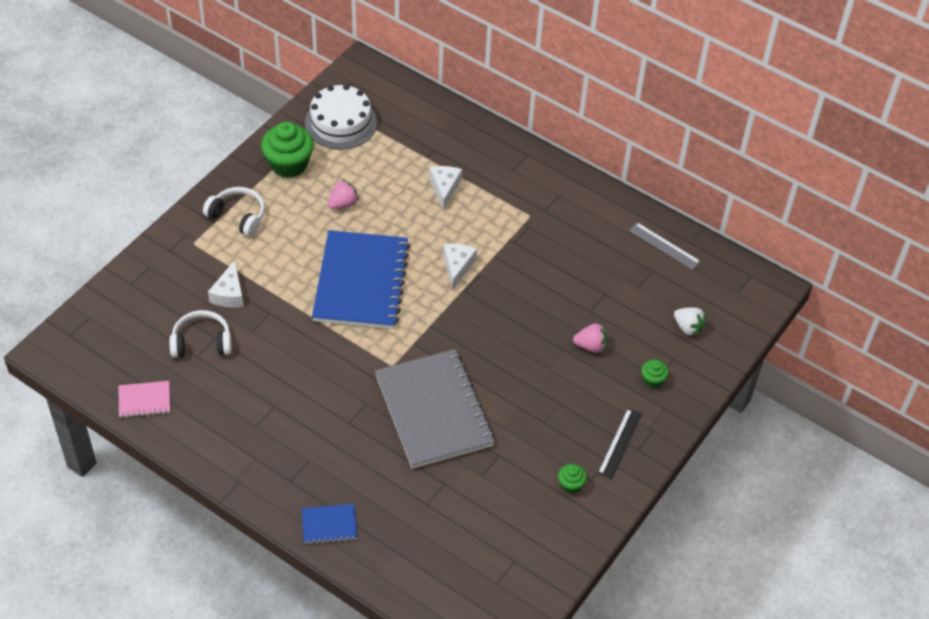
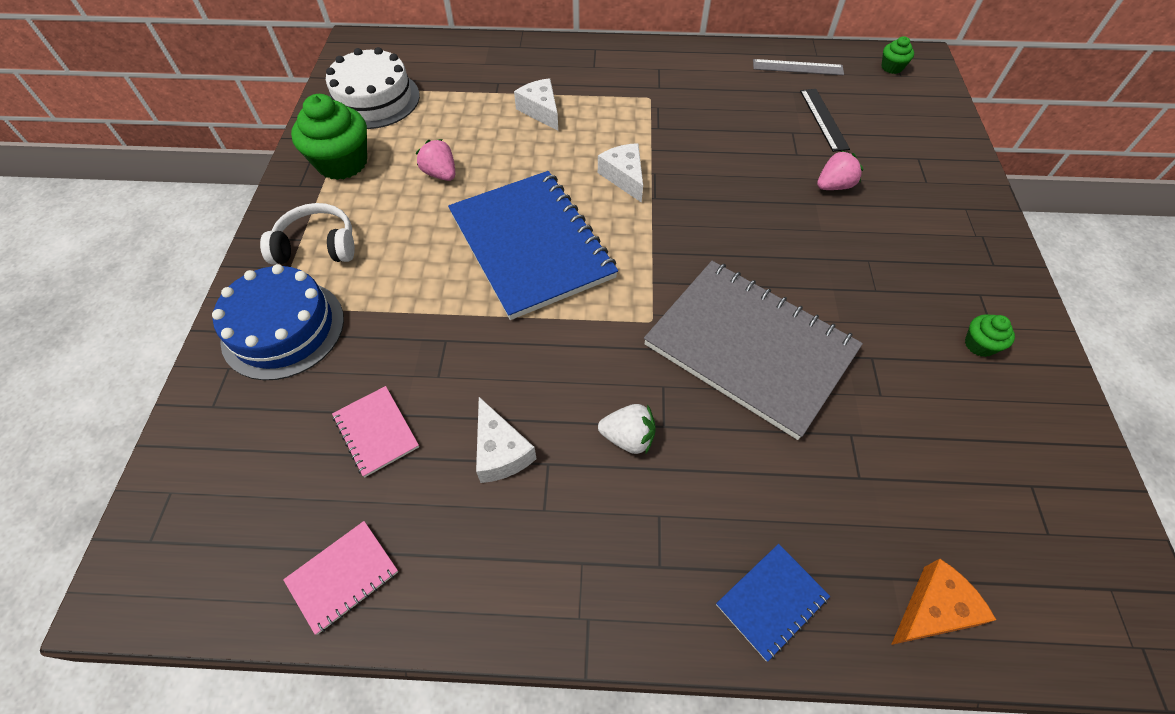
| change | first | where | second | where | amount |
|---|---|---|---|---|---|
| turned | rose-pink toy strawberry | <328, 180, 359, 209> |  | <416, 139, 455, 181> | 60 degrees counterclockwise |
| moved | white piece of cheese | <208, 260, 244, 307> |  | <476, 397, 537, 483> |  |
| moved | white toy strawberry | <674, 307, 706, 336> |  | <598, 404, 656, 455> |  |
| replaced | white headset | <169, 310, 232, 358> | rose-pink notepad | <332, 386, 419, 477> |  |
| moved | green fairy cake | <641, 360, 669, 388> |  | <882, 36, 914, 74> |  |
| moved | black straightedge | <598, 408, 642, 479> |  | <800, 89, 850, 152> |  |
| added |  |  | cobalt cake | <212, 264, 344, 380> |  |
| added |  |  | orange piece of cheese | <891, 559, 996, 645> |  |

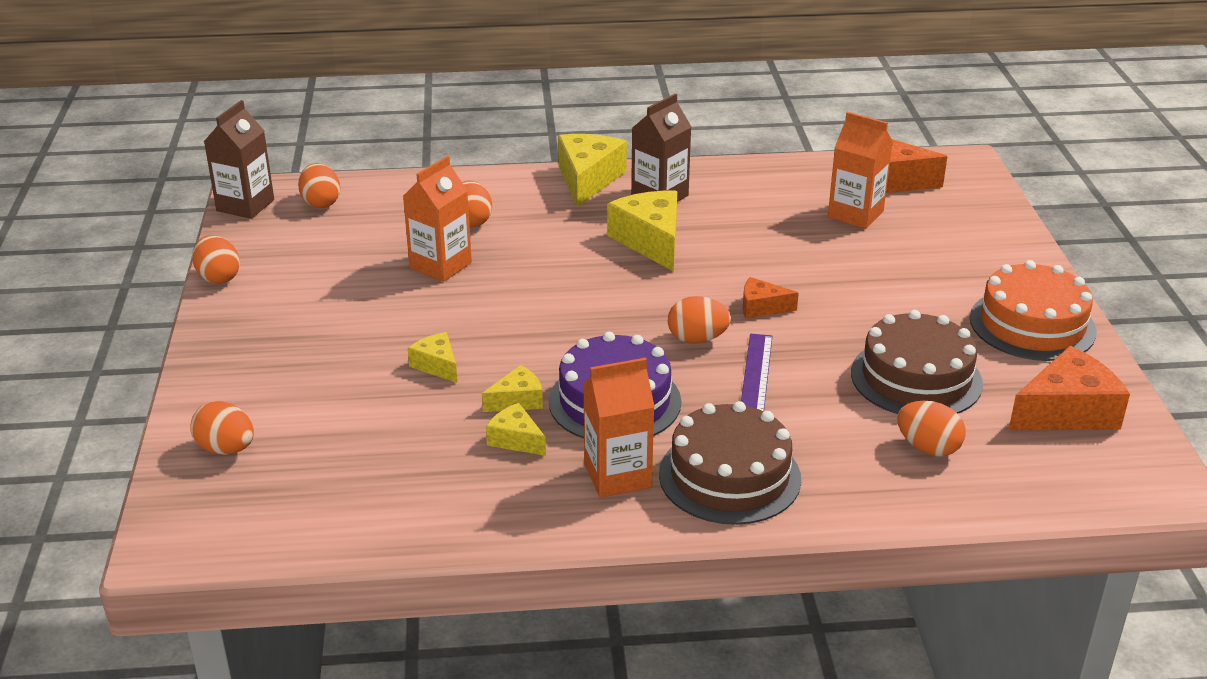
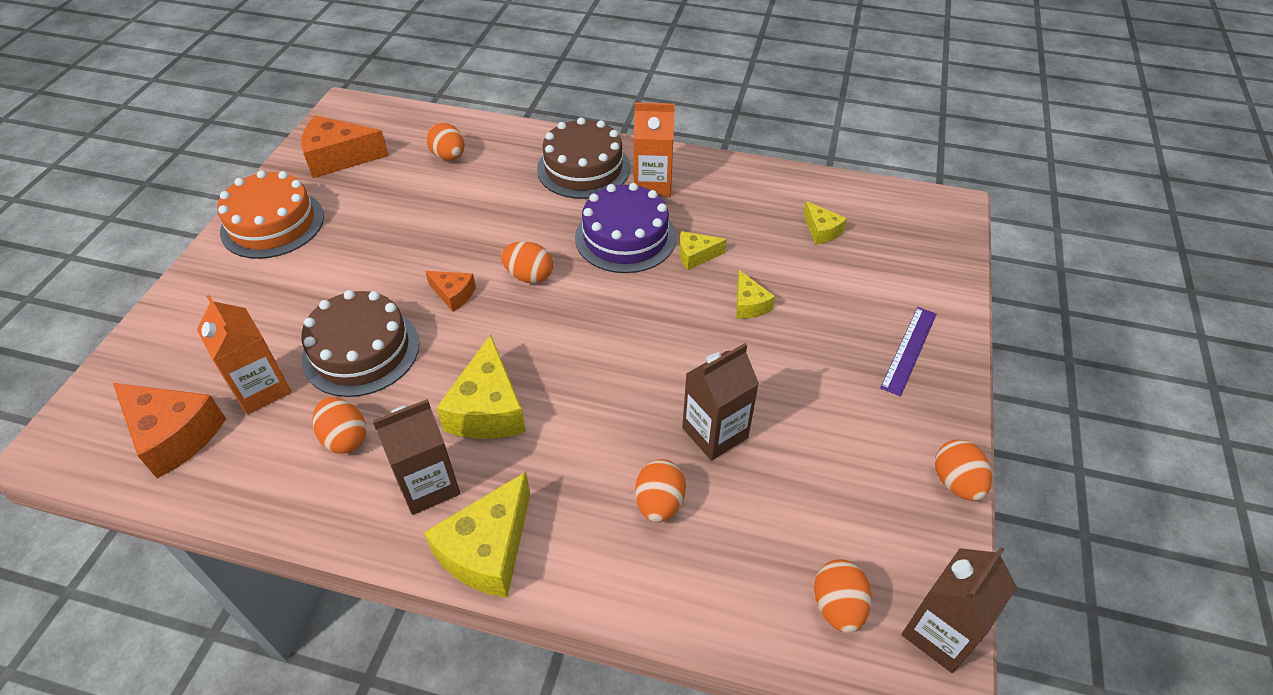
| change | first | where | second | where | amount |
|---|---|---|---|---|---|
| recoloured | orange milk carton | <403, 156, 472, 282> | dark brown milk carton | <682, 343, 759, 461> |  |
| moved | dark brown cake | <851, 310, 983, 414> |  | <301, 290, 420, 397> |  |
| moved | royal purple straightedge | <741, 334, 773, 411> |  | <880, 307, 937, 397> |  |
| moved | orange egg shape | <190, 401, 254, 455> |  | <312, 397, 366, 454> |  |
| moved | yellow piece of cheese | <486, 403, 546, 456> |  | <803, 201, 847, 245> |  |

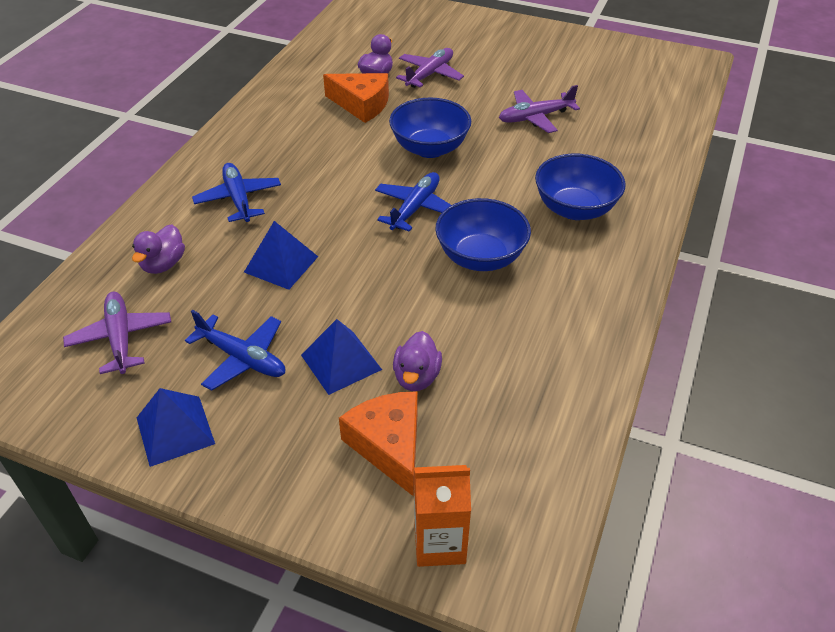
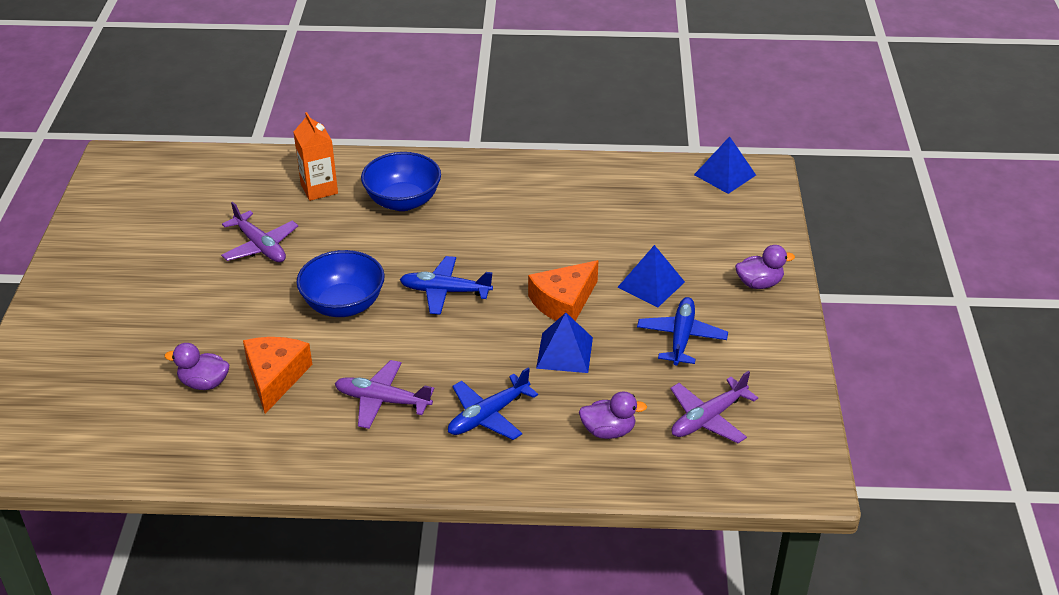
| change | first | where | second | where | amount |
|---|---|---|---|---|---|
| moved | royal purple toy plane | <396, 48, 464, 88> |  | <335, 360, 434, 429> |  |
| removed | cobalt serving bowl | <435, 198, 531, 271> |  |  |  |
| moved | royal purple duck | <393, 331, 442, 391> |  | <735, 245, 795, 289> |  |
| moved | cobalt pyramid | <137, 388, 215, 467> |  | <694, 136, 756, 194> |  |
| moved | orange piece of cheese | <339, 391, 418, 497> |  | <528, 260, 599, 321> |  |
| moved | orange milk carton | <414, 465, 471, 567> |  | <294, 112, 338, 201> |  |

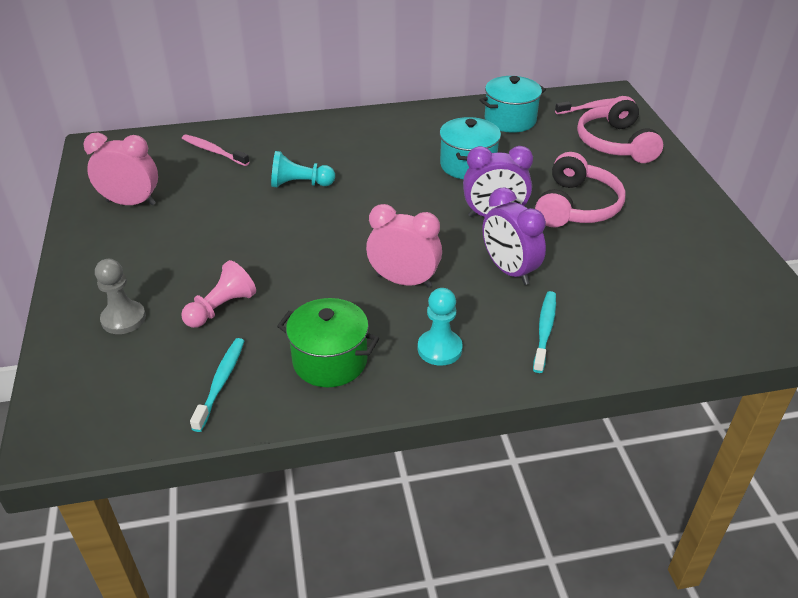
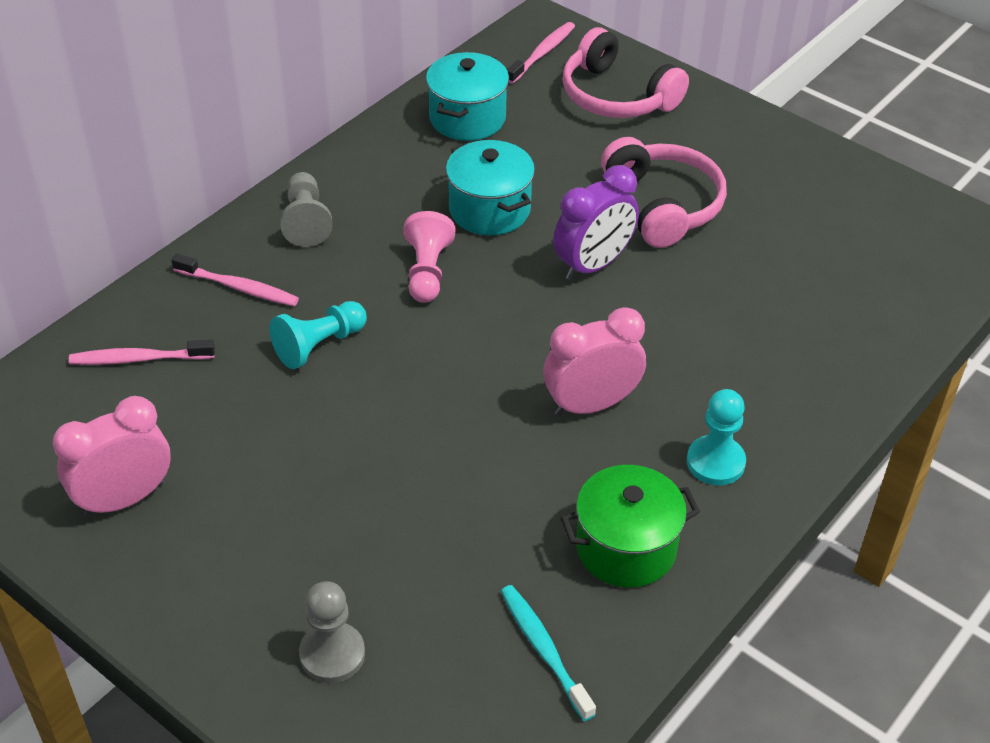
| change | first | where | second | where | amount |
|---|---|---|---|---|---|
| removed | royal purple bedside clock | <483, 187, 546, 285> |  |  |  |
| moved | rose-pink chess pawn | <181, 260, 256, 328> |  | <403, 211, 455, 303> |  |
| removed | turquoise dental brush | <533, 291, 556, 373> |  |  |  |
| added |  |  | grey chess pawn | <280, 172, 333, 247> |  |
| added |  |  | rose-pink dental brush | <171, 254, 299, 306> |  |

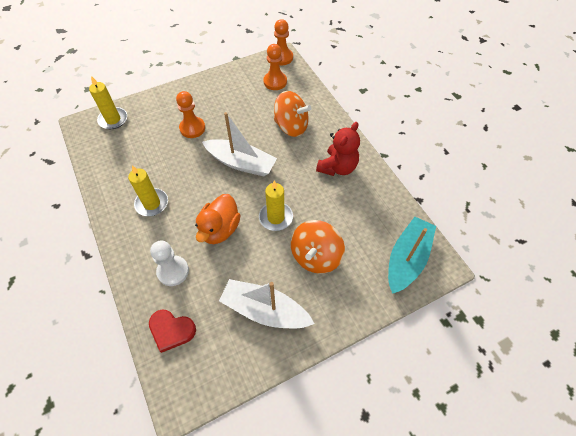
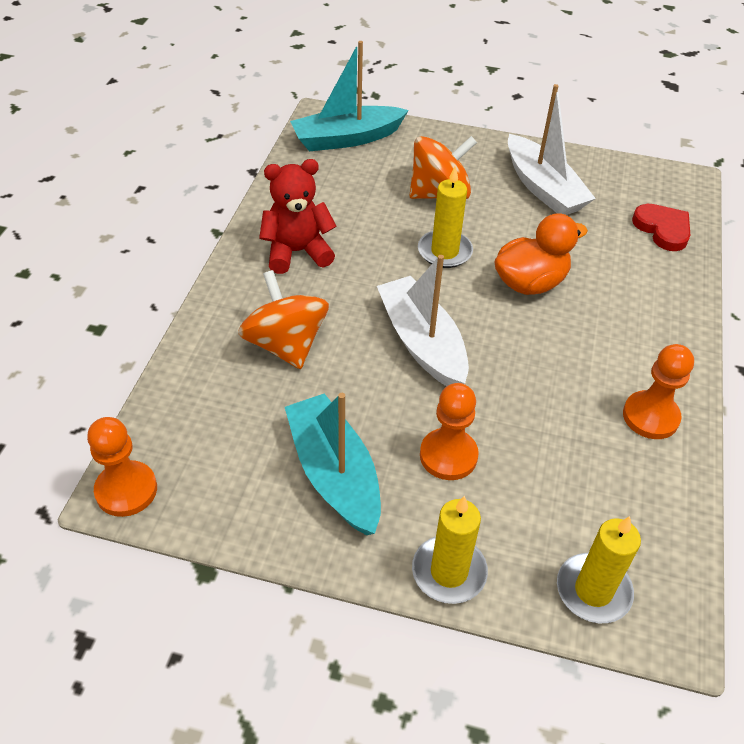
| change | first | where | second | where | amount |
|---|---|---|---|---|---|
| moved | orange chess pawn | <263, 44, 287, 90> |  | <623, 344, 694, 439> |  |
| moved | yellow wax candle | <128, 165, 168, 216> |  | <412, 496, 488, 604> |  |
| removed | white chess pawn | <150, 241, 189, 286> |  |  |  |
| added |  |  | turquoise boat | <285, 393, 381, 535> |  |

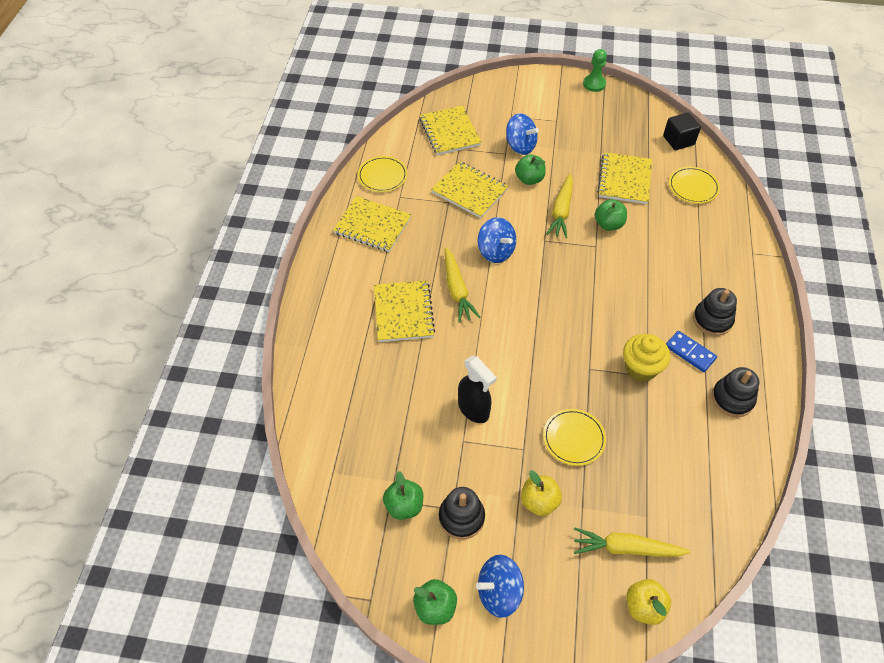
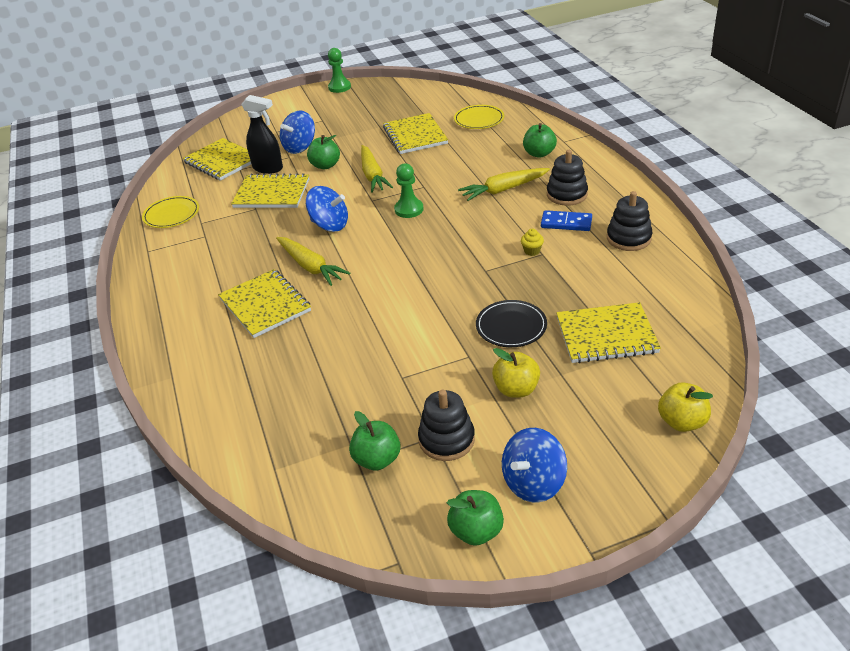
| change | first | where | second | where | amount |
|---|---|---|---|---|---|
| removed | black solid cube | <663, 112, 701, 150> |  |  |  |
| turned | cobalt spinning top | <506, 113, 539, 155> |  | <280, 111, 315, 154> | 120 degrees clockwise |
| moved | yellow notepad | <333, 196, 412, 252> |  | <556, 302, 661, 363> |  |
| moved | green apple | <595, 199, 627, 231> |  | <523, 123, 557, 158> |  |
| resized | yellow fairy cake | <623, 334, 670, 382> |  | <521, 229, 544, 256> | x0.46 |
| moved | black spray cleaner | <458, 356, 497, 423> |  | <241, 95, 283, 174> |  |
| recoloured | yellow dinner plate | <543, 409, 606, 466> | black dinner plate | <476, 300, 547, 347> |  |
| moved | yellow toy carrot | <574, 527, 691, 557> |  | <458, 168, 550, 201> |  |
| added |  |  | green chess pawn | <394, 163, 423, 218> |  |

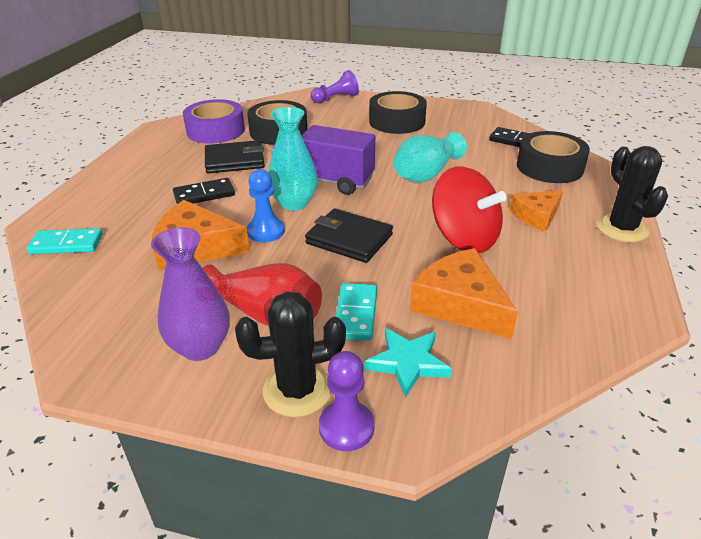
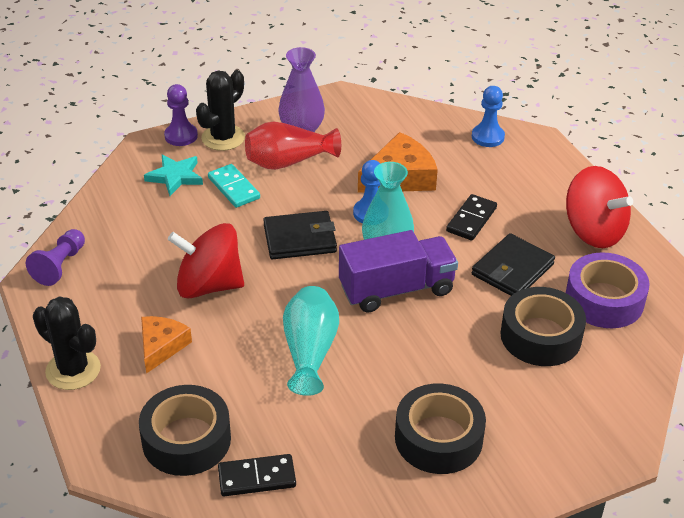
| change | first | where | second | where | amount |
|---|---|---|---|---|---|
| moved | royal purple chess pawn | <311, 70, 359, 103> |  | <26, 229, 85, 286> |  |
| replaced | turquoise domino piece | <26, 228, 103, 254> | cobalt chess pawn | <472, 86, 505, 147> |  |
| removed | orange piece of cheese | <410, 248, 518, 339> |  |  |  |
| added |  |  | red spinning top | <566, 166, 633, 248> |  |

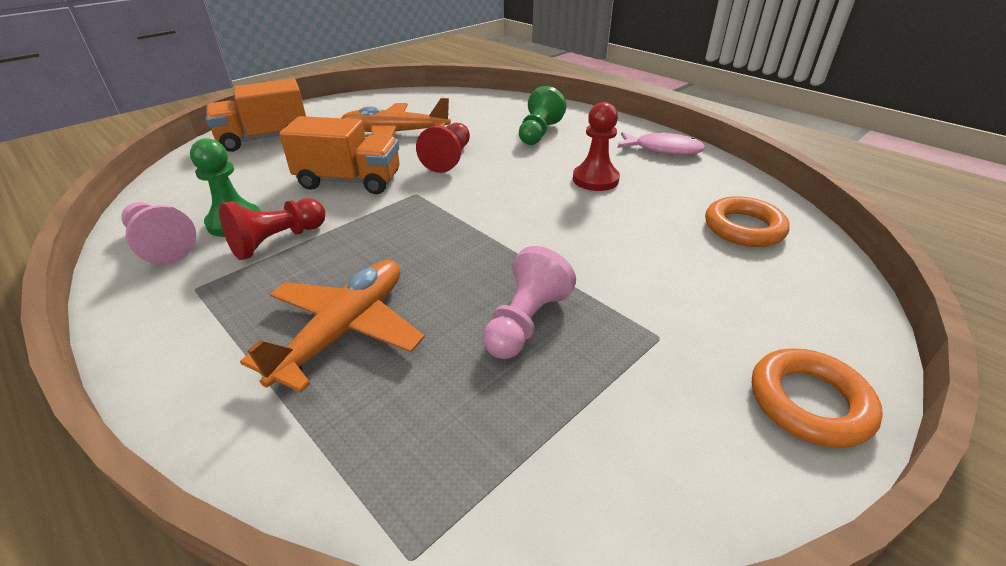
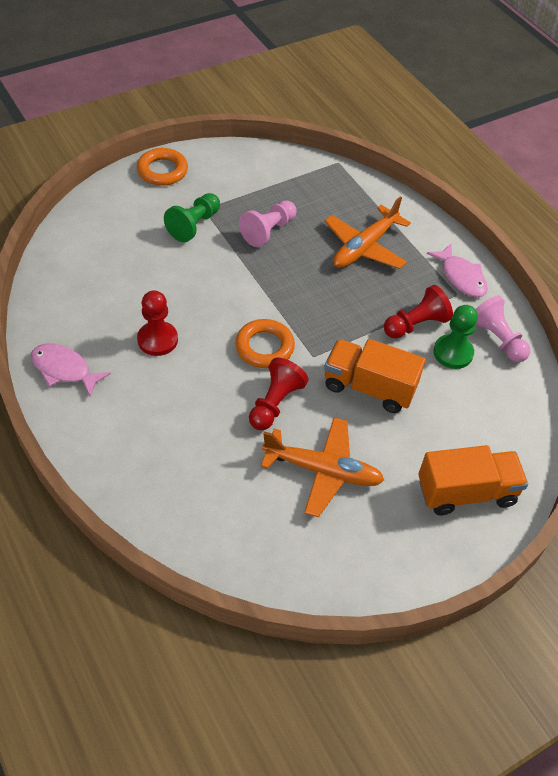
| change | first | where | second | where | amount |
|---|---|---|---|---|---|
| moved | green chess pawn | <519, 86, 566, 145> |  | <164, 193, 220, 242> |  |
| moved | orange ring | <705, 196, 790, 247> |  | <235, 319, 295, 368> |  |
| added |  |  | rose-pink toy fish | <427, 244, 488, 297> |  |

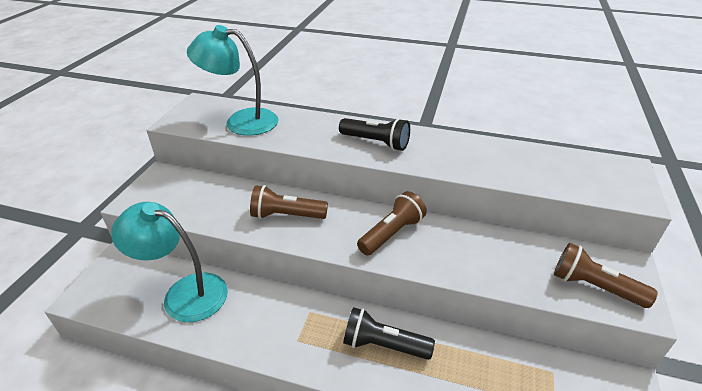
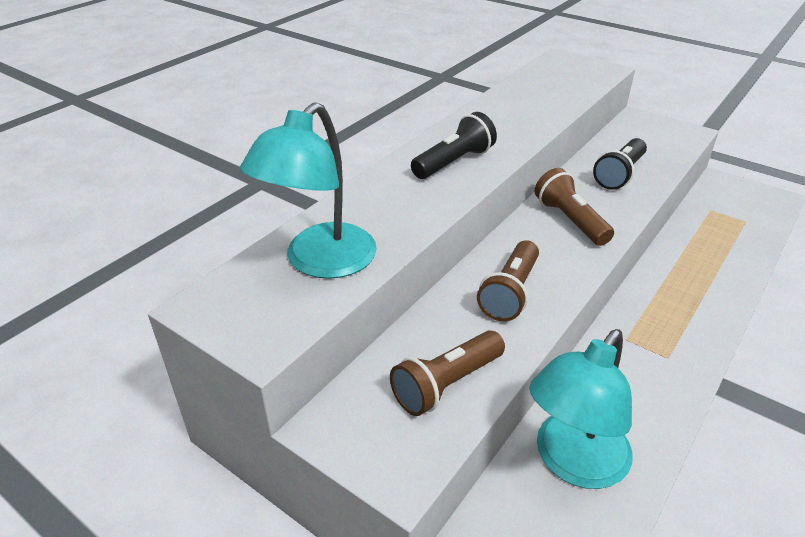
| change | first | where | second | where | amount |
|---|---|---|---|---|---|
| moved | dark brown torch | <554, 243, 658, 308> |  | <390, 331, 505, 416> |  |
| moved | black torch | <343, 307, 435, 360> |  | <593, 138, 647, 190> |  |

